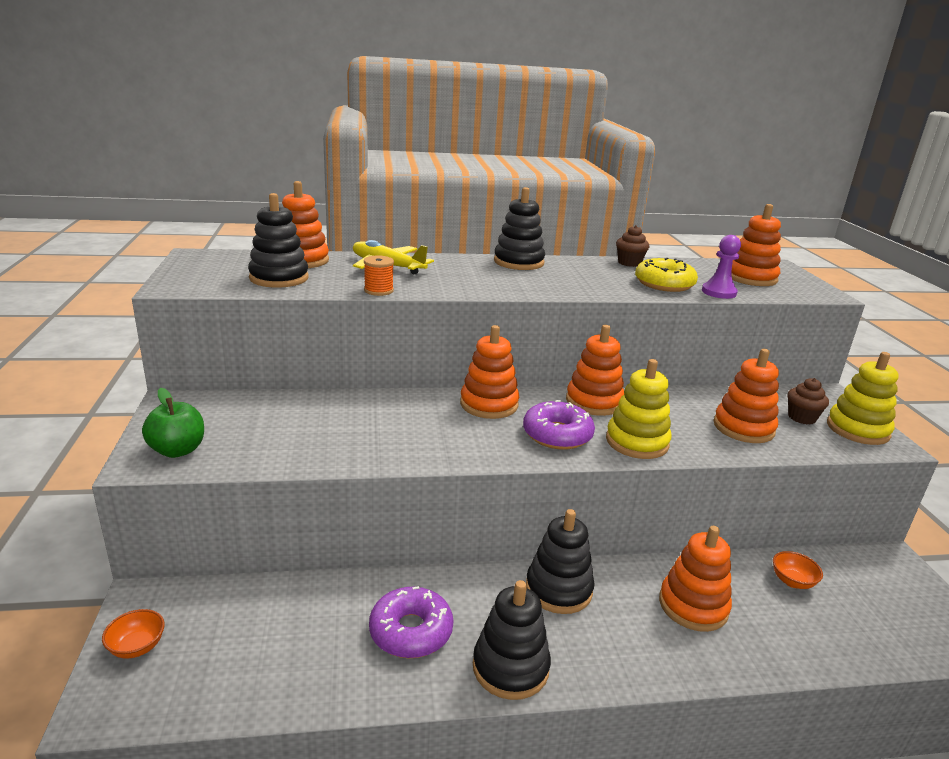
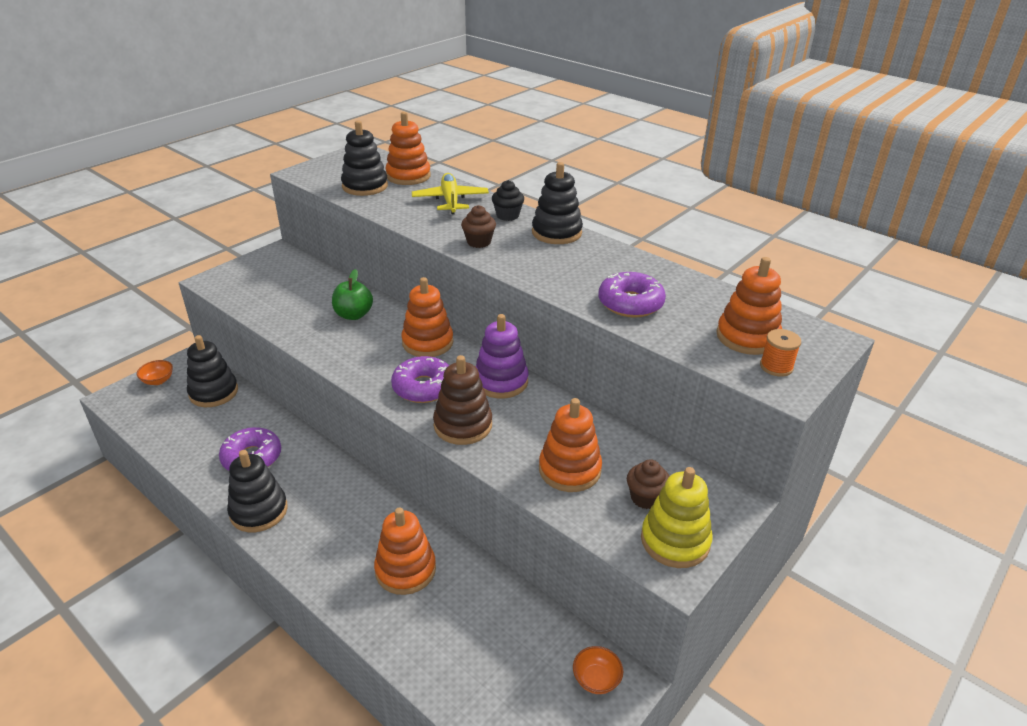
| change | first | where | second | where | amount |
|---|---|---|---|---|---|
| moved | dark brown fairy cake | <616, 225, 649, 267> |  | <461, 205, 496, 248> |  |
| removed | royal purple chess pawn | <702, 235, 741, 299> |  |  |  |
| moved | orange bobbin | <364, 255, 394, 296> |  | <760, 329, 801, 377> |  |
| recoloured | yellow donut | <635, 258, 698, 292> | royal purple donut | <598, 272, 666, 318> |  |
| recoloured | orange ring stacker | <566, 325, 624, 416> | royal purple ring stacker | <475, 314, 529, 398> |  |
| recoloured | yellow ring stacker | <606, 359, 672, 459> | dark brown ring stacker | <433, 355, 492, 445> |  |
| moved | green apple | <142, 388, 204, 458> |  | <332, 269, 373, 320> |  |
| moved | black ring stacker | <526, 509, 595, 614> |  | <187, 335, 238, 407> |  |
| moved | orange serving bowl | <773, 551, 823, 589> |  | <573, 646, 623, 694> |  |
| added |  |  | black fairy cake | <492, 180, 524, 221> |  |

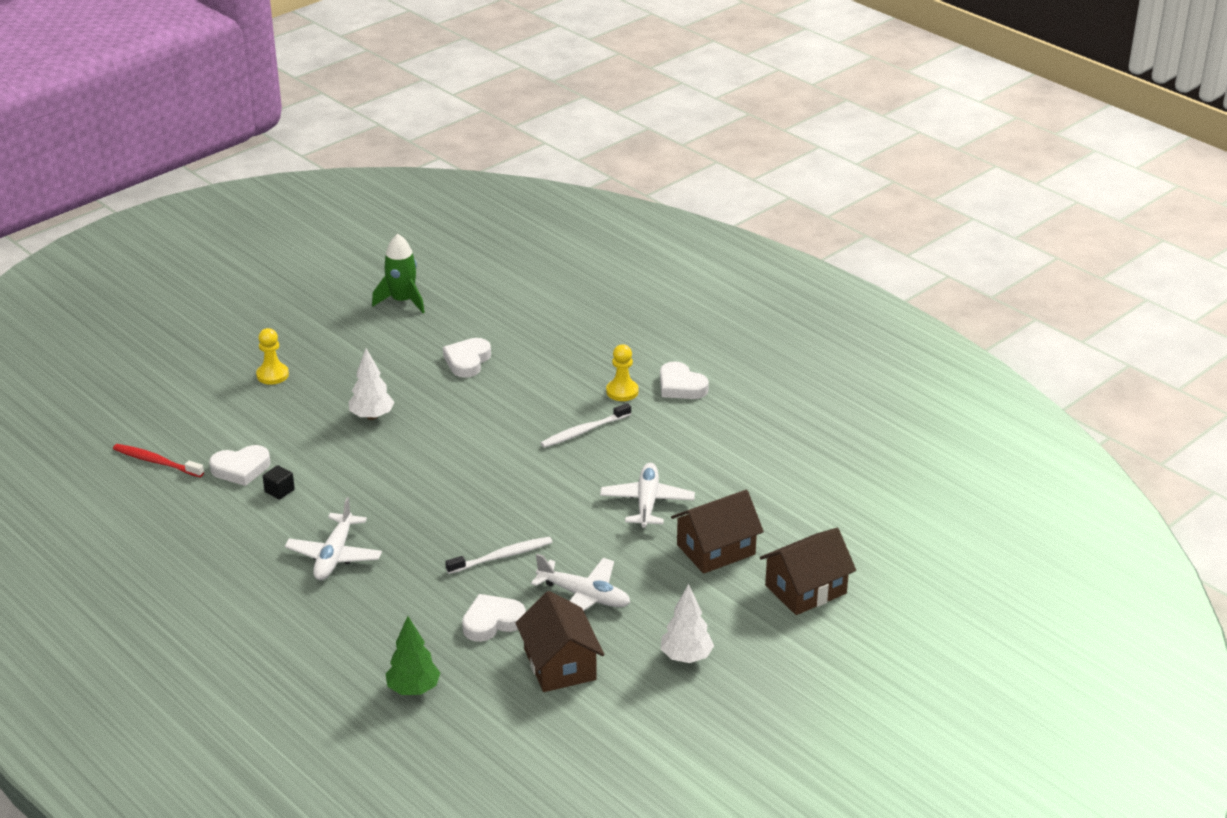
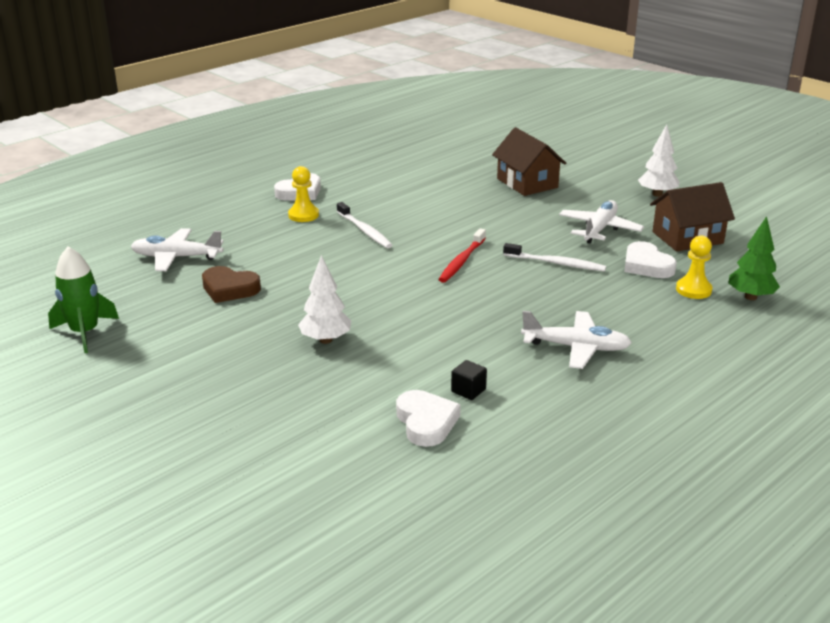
| change | first | where | second | where | amount |
|---|---|---|---|---|---|
| moved | yellow chess pawn | <256, 328, 289, 385> |  | <676, 235, 712, 299> |  |
| recoloured | white love heart | <443, 338, 491, 378> | dark brown love heart | <202, 266, 261, 303> |  |
| moved | red dental brush | <113, 444, 204, 477> |  | <438, 228, 486, 283> |  |
| moved | white toy plane | <600, 463, 695, 528> |  | <131, 228, 224, 271> |  |
| removed | dark brown toy house | <760, 528, 856, 615> |  |  |  |
| turned | white dental brush | <445, 537, 552, 574> |  | <503, 243, 606, 271> | 135 degrees clockwise |

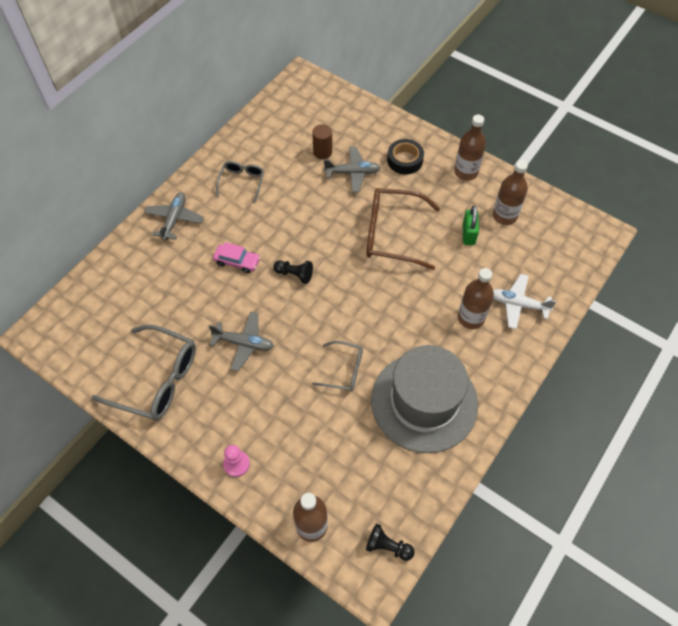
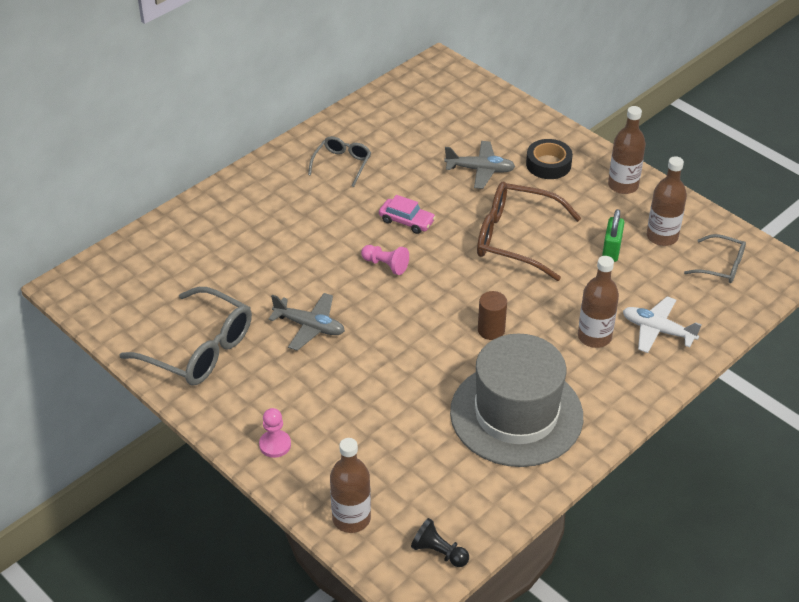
| change | first | where | second | where | amount |
|---|---|---|---|---|---|
| moved | dark brown cylinder shape | <312, 124, 332, 159> |  | <478, 291, 507, 340> |  |
| removed | grey toy plane | <144, 192, 204, 240> |  |  |  |
| moved | rose-pink car | <213, 242, 261, 273> |  | <379, 195, 436, 234> |  |
| recoloured | black chess pawn | <273, 260, 313, 284> | rose-pink chess pawn | <361, 245, 409, 275> |  |
| moved | grey spectacles | <312, 341, 363, 391> |  | <684, 234, 746, 283> |  |

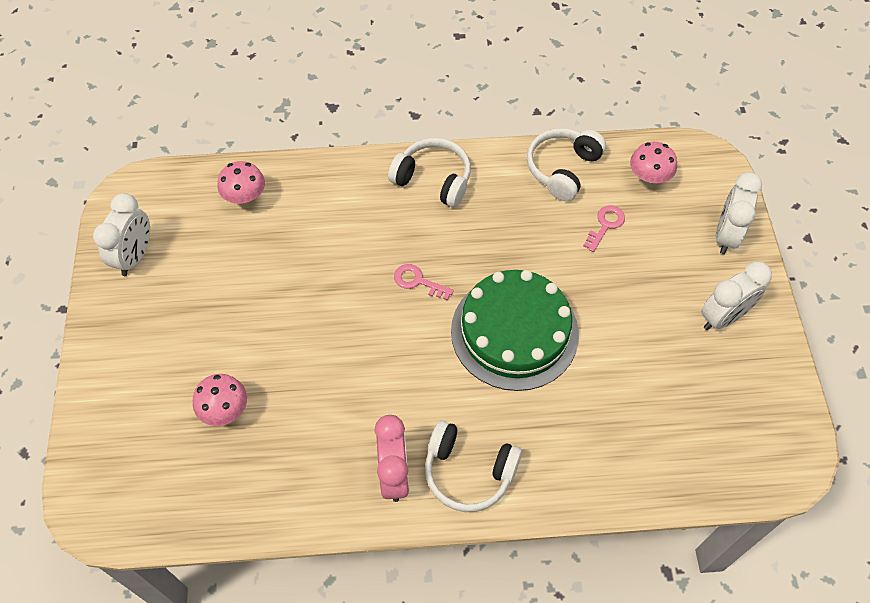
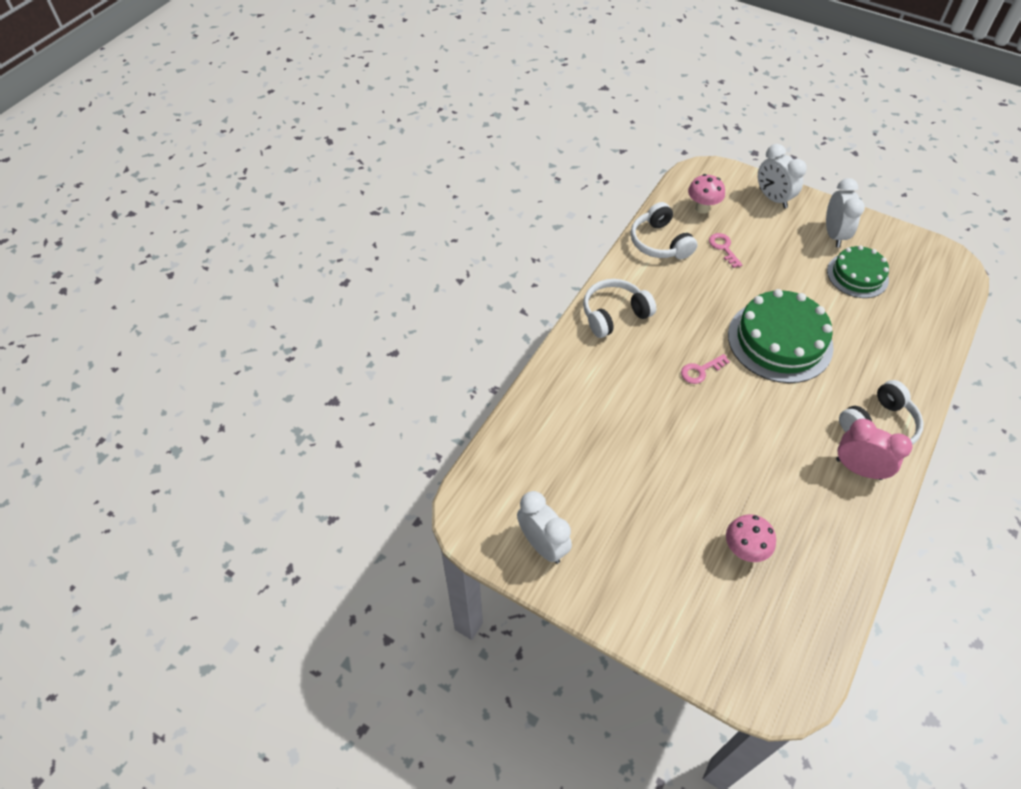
| change | first | where | second | where | amount |
|---|---|---|---|---|---|
| removed | rose-pink mushroom | <217, 161, 265, 208> |  |  |  |
| added |  |  | green cake | <827, 245, 889, 298> |  |

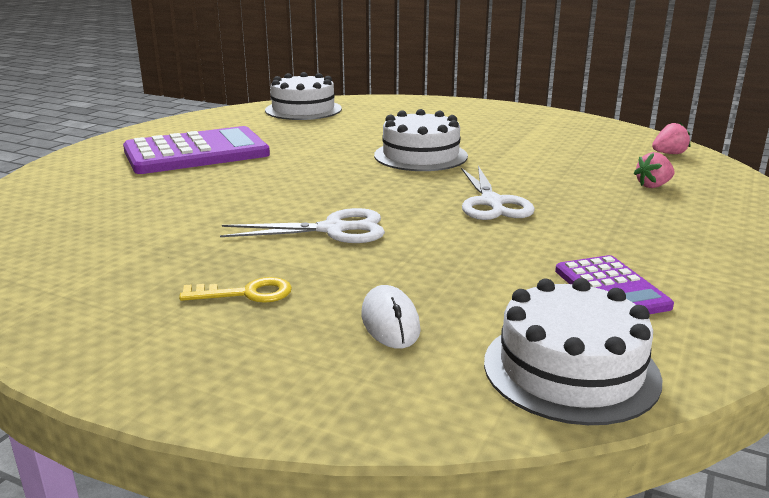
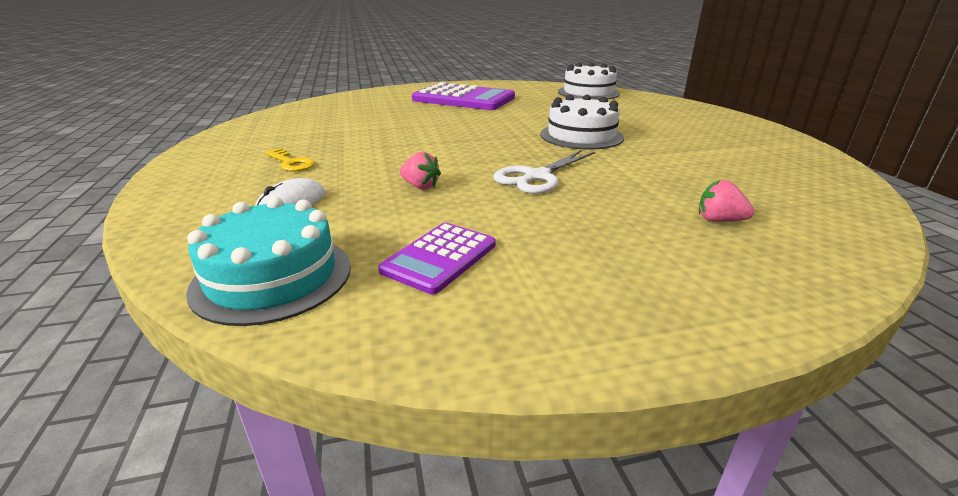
| change | first | where | second | where | amount |
|---|---|---|---|---|---|
| moved | rose-pink toy strawberry | <652, 122, 690, 154> |  | <400, 152, 441, 189> |  |
| removed | white pair of scissors | <220, 208, 385, 243> |  |  |  |
| recoloured | white cake | <484, 278, 662, 425> | turquoise cake | <186, 197, 351, 326> |  |

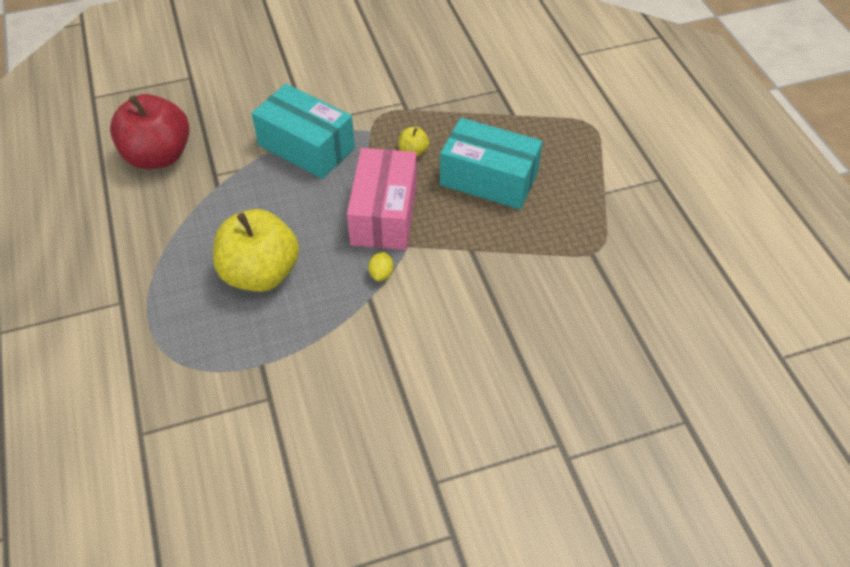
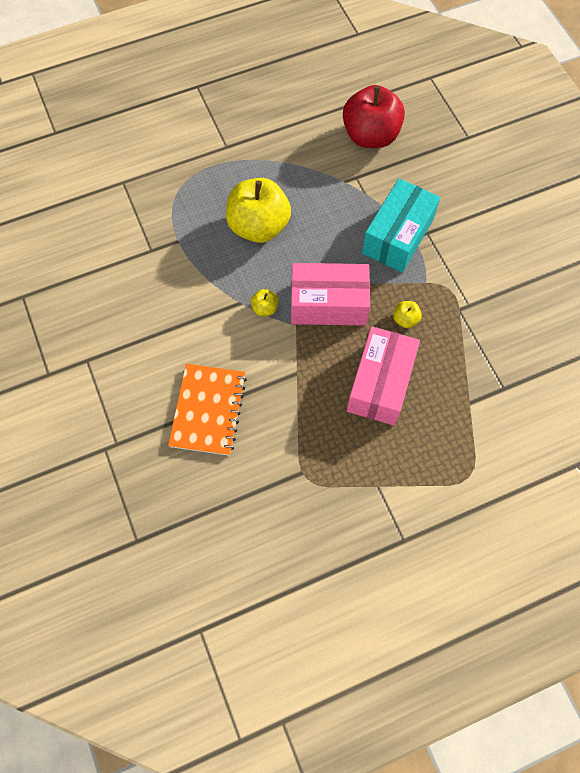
| change | first | where | second | where | amount |
|---|---|---|---|---|---|
| recoloured | turquoise parcel | <440, 118, 543, 209> | rose-pink parcel | <347, 326, 420, 426> |  |
| replaced | yellow toy lemon | <368, 252, 394, 282> | yellow apple | <251, 289, 279, 316> |  |
| added |  |  | orange notepad | <168, 364, 247, 456> |  |

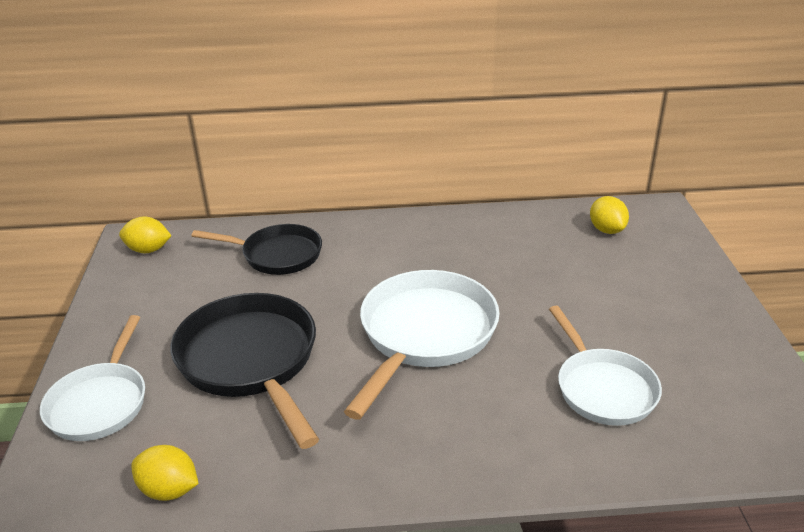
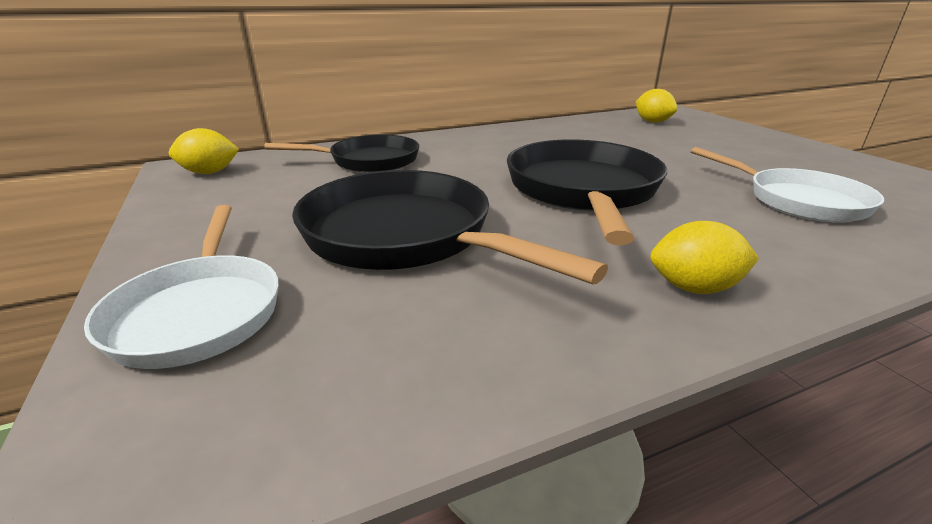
| change | first | where | second | where | amount |
|---|---|---|---|---|---|
| recoloured | white skillet | <344, 270, 500, 420> | black skillet | <507, 139, 667, 245> |  |
| moved | yellow toy lemon | <131, 445, 199, 501> |  | <650, 221, 759, 294> |  |

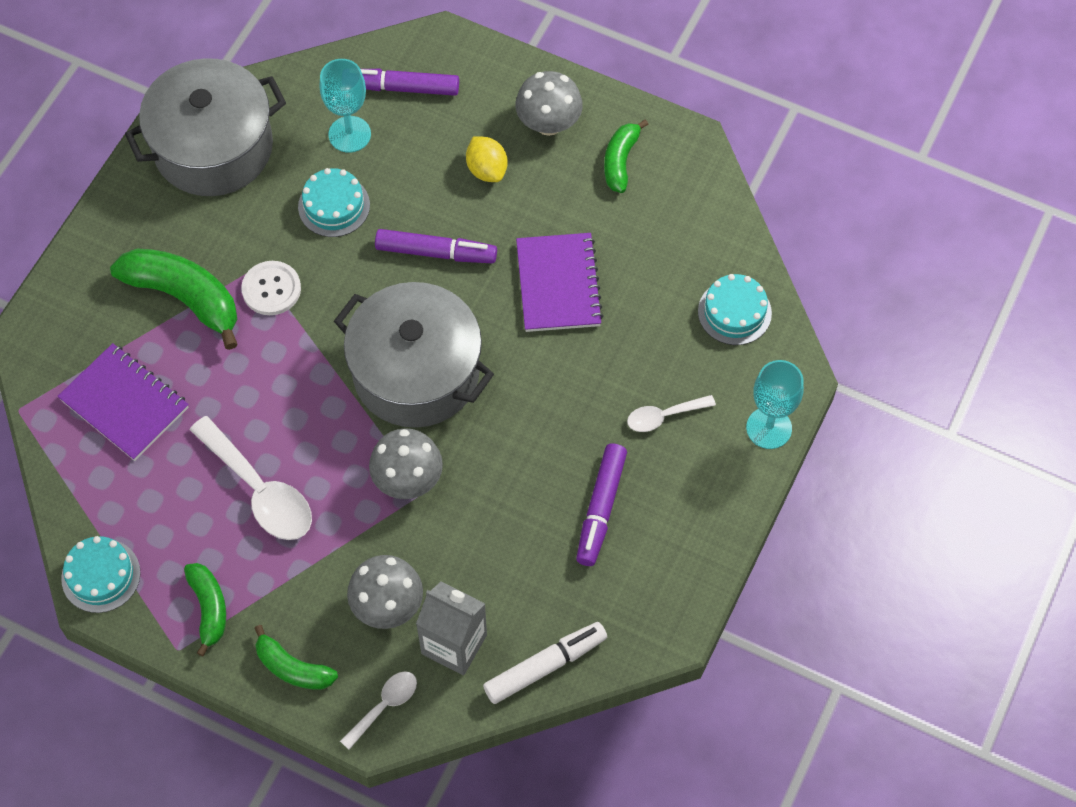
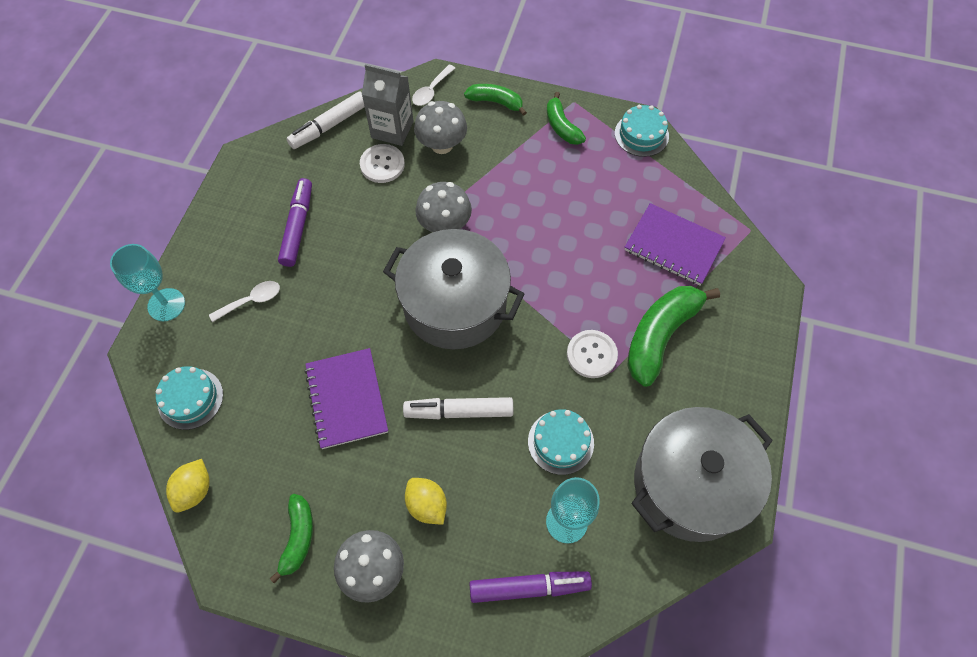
| change | first | where | second | where | amount |
|---|---|---|---|---|---|
| recoloured | royal purple felt pen | <375, 229, 497, 263> | white felt pen | <403, 397, 513, 419> |  |
| turned | green banana | <110, 249, 238, 350> |  | <627, 286, 720, 387> | 105 degrees clockwise |
| removed | white tablespoon | <190, 416, 312, 540> |  |  |  |
| added |  |  | white button | <360, 144, 405, 183> |  |
| added |  |  | yellow toy lemon | <166, 459, 210, 512> |  |

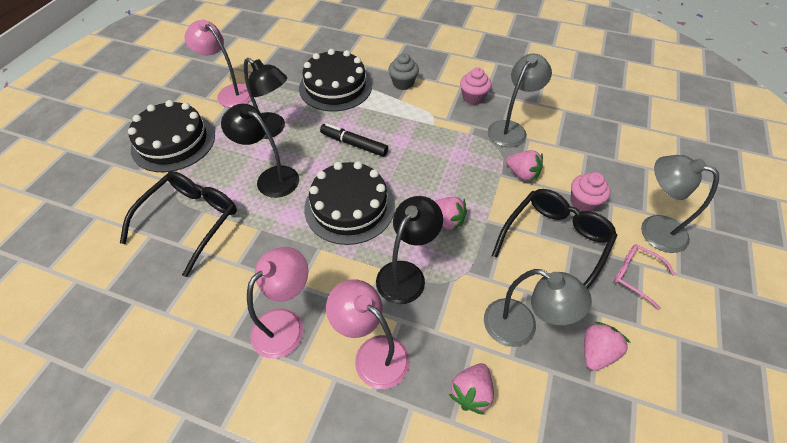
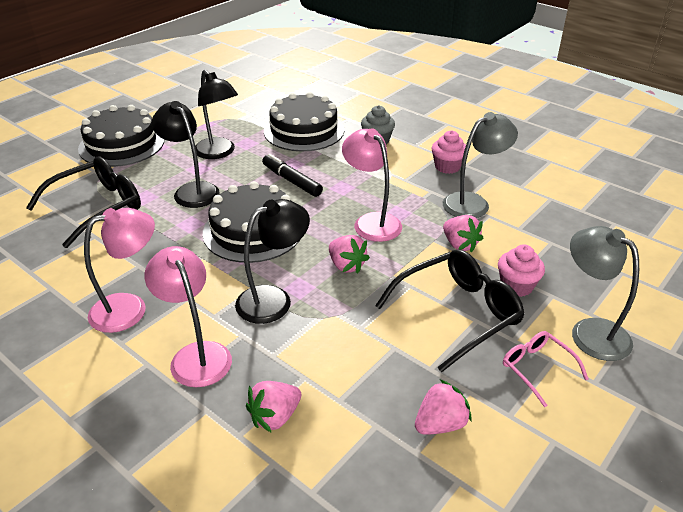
| change | first | where | second | where | amount |
|---|---|---|---|---|---|
| moved | rose-pink lamp | <184, 19, 251, 108> |  | <342, 128, 402, 242> |  |
| removed | grey lamp | <484, 269, 592, 347> |  |  |  |

